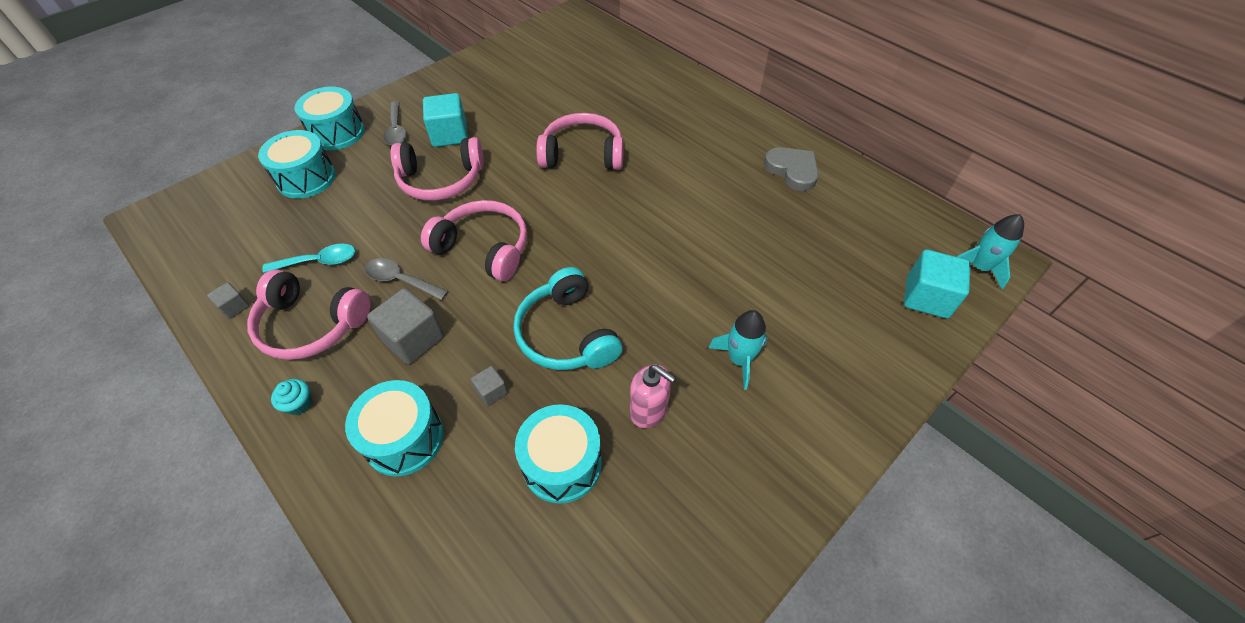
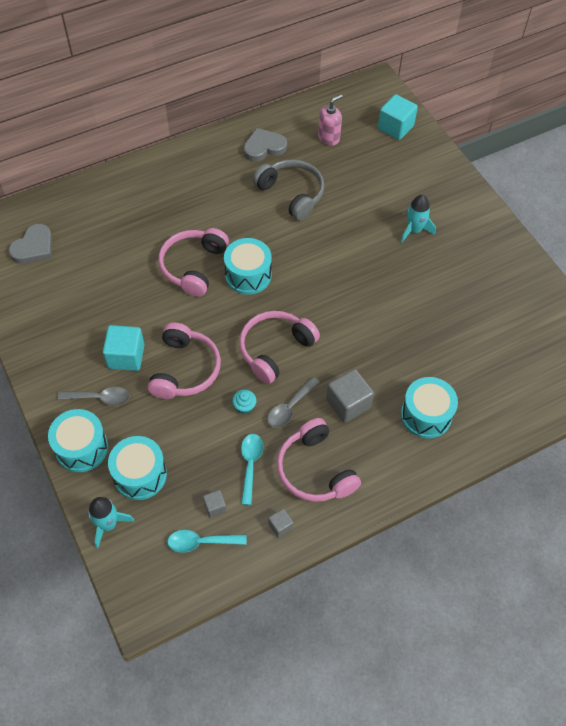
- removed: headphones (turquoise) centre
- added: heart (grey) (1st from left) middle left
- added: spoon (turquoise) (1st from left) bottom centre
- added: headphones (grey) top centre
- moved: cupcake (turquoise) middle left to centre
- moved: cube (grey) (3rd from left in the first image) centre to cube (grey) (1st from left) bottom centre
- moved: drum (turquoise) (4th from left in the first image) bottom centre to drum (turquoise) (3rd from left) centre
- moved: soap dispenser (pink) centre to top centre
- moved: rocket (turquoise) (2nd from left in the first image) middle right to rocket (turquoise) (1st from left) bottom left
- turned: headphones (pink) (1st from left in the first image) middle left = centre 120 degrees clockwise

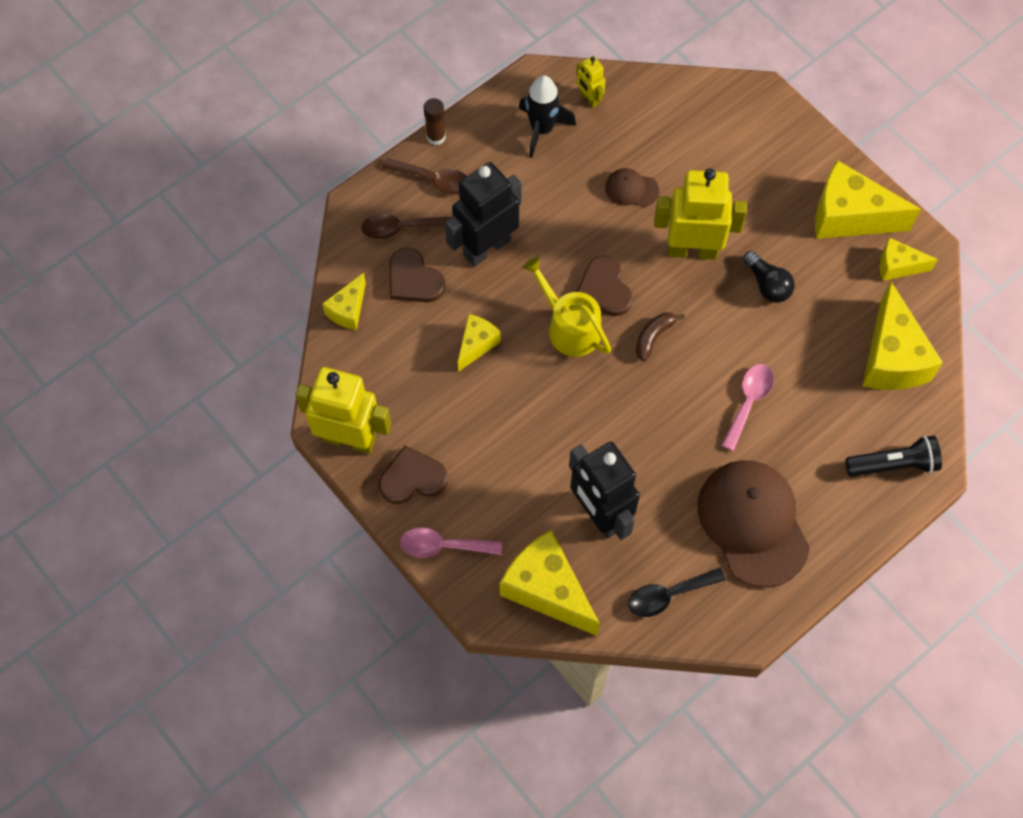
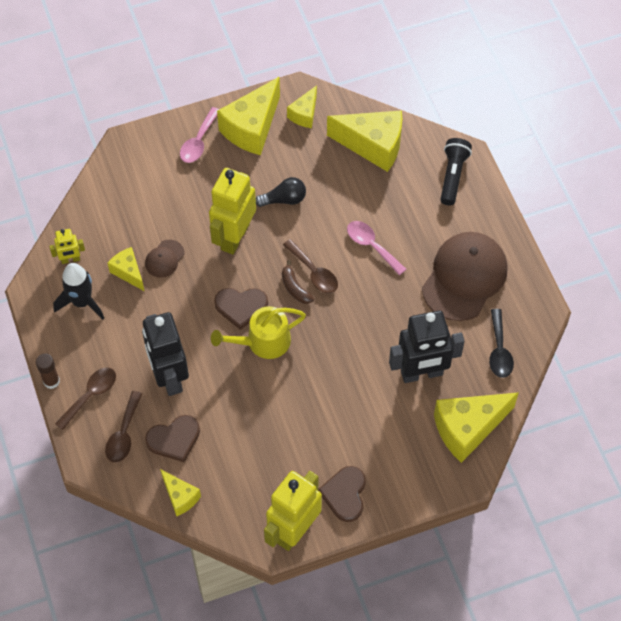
- added: spoon (brown) (3rd from left) centre
- moved: spoon (pink) (1st from left) centre to top left
- moved: cheese (yellow) (2nd from left in the first image) centre to cheese (yellow) (1st from left) middle left
- turned: cap (brown) (2nd from left) middle right = middle right 120 degrees clockwise

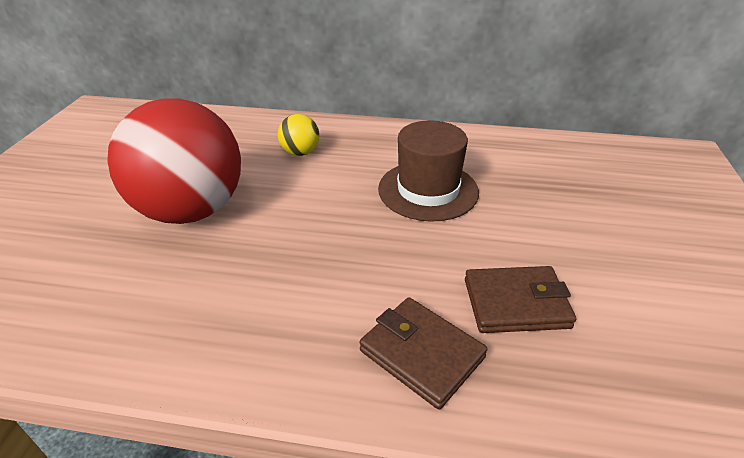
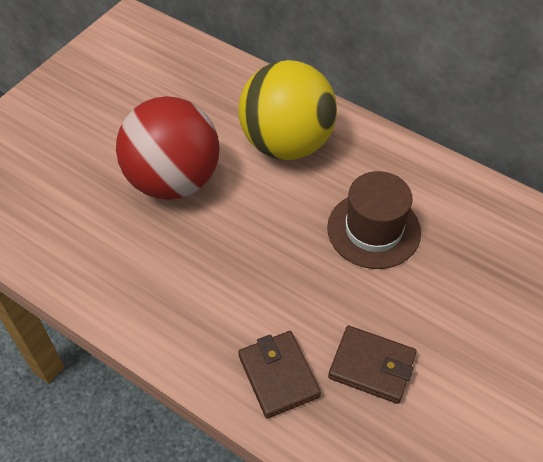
- resized: ball (yellow) top centre = top centre x2.44

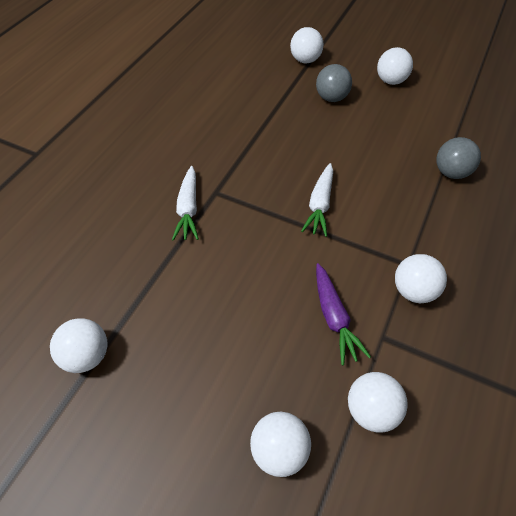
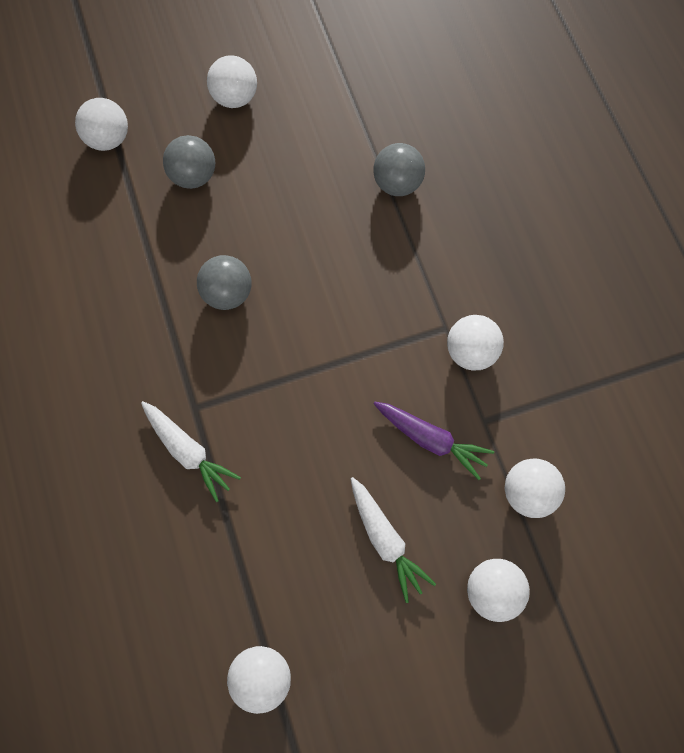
- added: ball (grey) (2nd from left) middle left
- moved: carrot (white) (2nd from left) centre to bottom centre

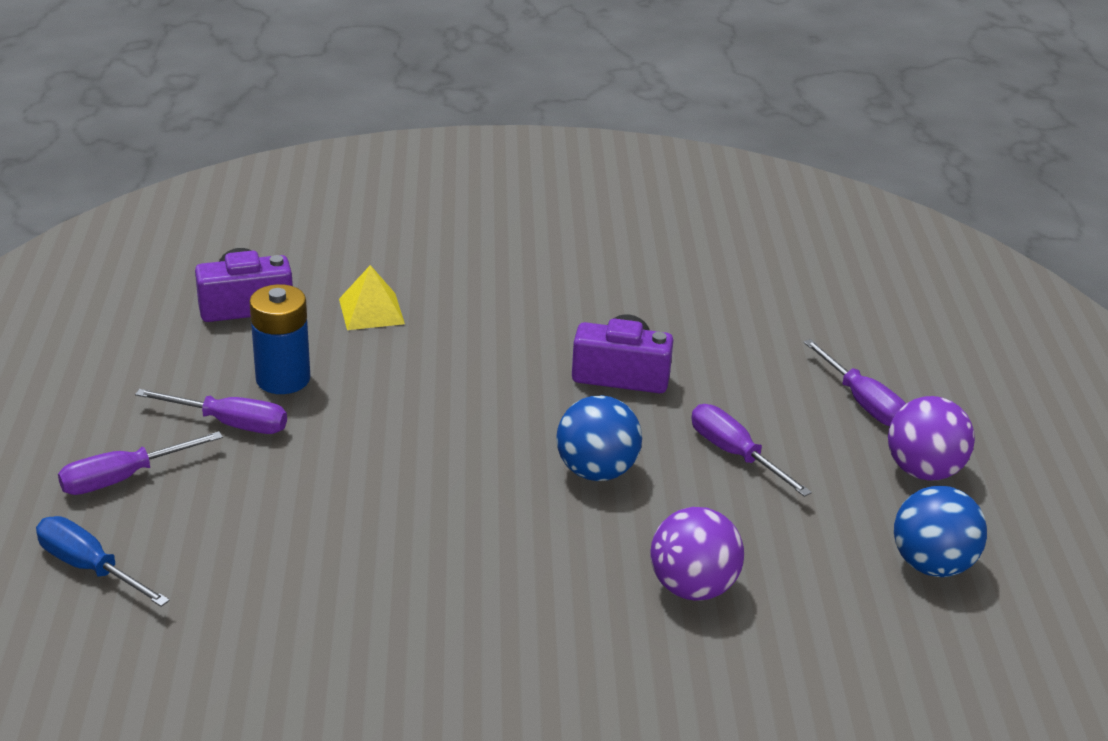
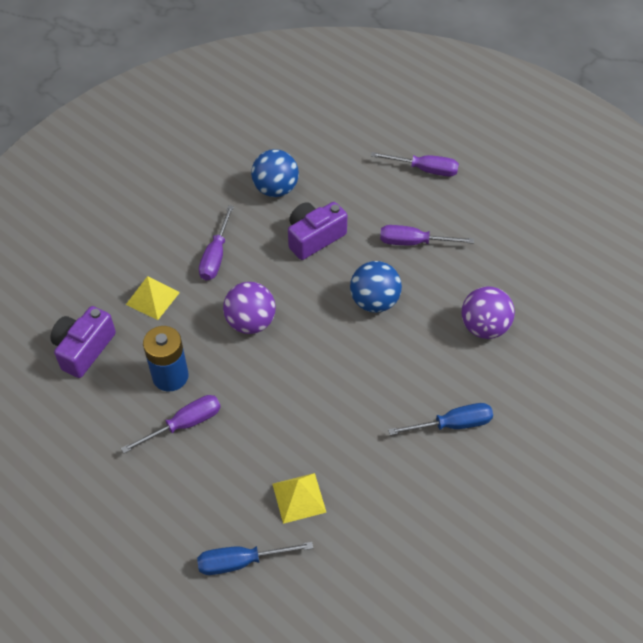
- added: pyramid (yellow) (2nd from left) bottom centre
- added: screwdriver (blue) (2nd from left) middle right
- moved: screwdriver (purple) (1st from left in the first image) middle left to screwdriver (purple) (2nd from left) centre
- moved: ball (purple) (2nd from left in the first image) middle right to ball (purple) (1st from left) centre
- moved: ball (blue) (2nd from left in the first image) bottom right to ball (blue) (1st from left) top centre

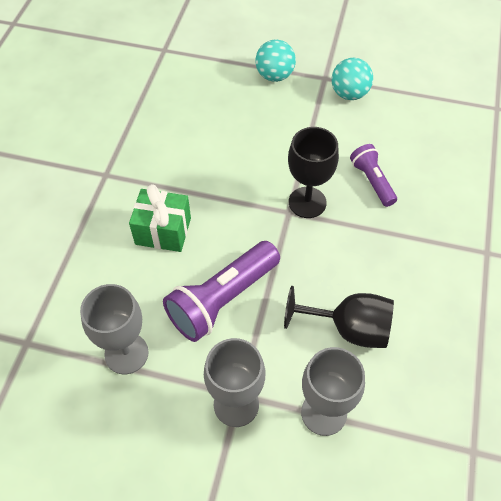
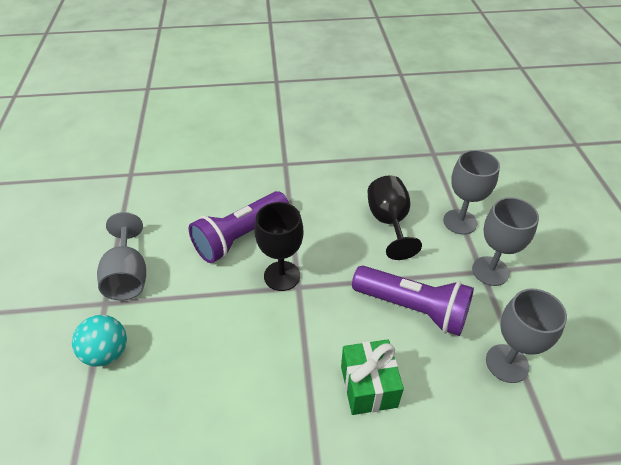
- replaced: ball (turquoise) (2nd from left) top right to goblet (grey) (1st from left) middle left
- resized: flashlight (purple) (2nd from left in the first image) middle right = centre x1.73

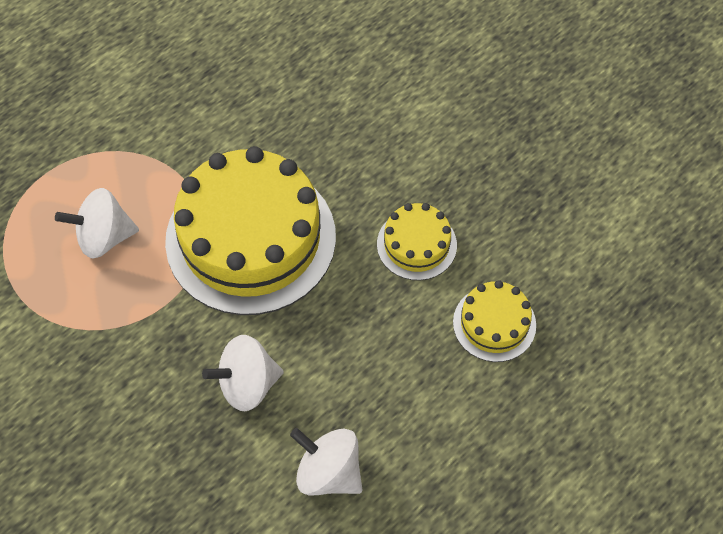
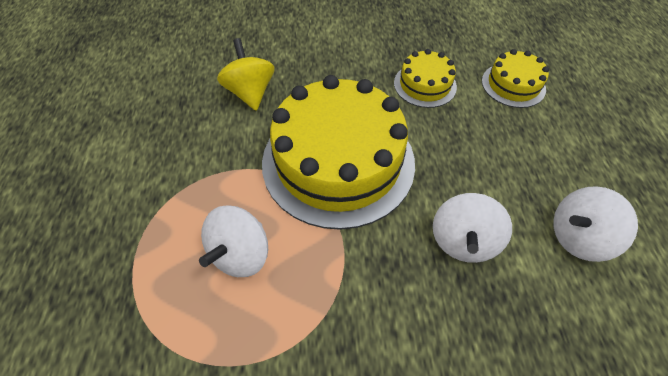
- added: spinning top (yellow) top centre

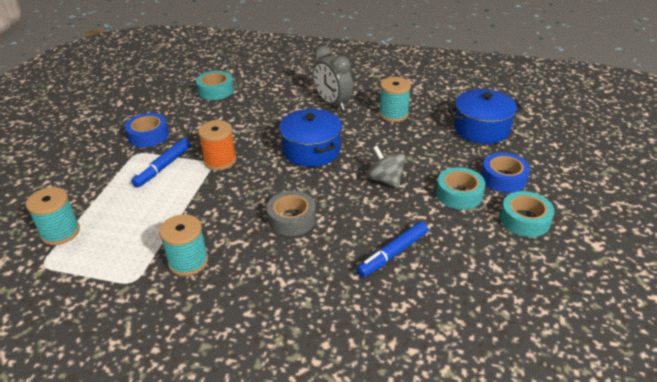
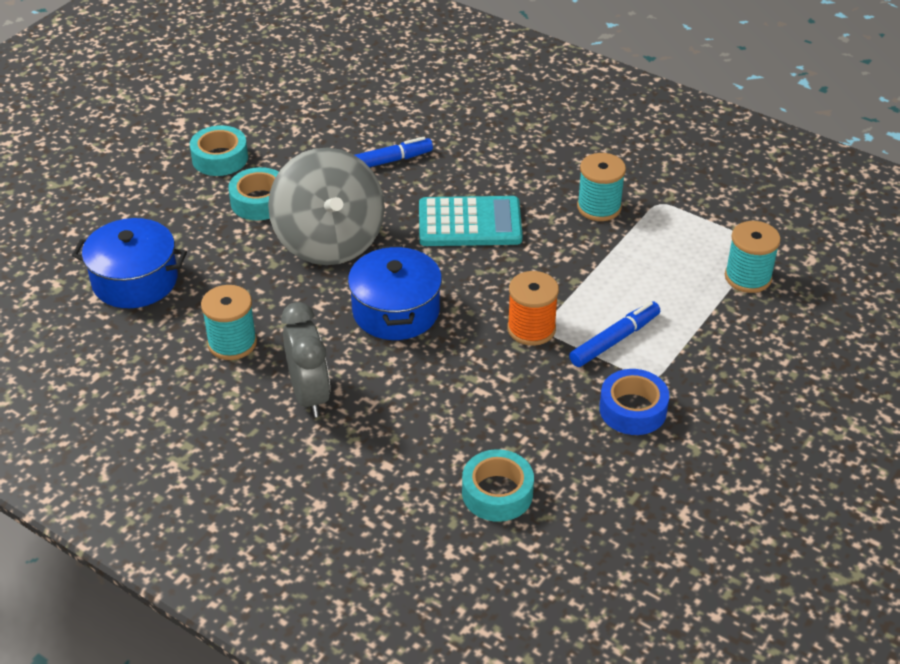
- removed: tape (blue) (2nd from left) middle right
- replaced: tape (grey) centre to calculator (turquoise) top centre
- resized: spinning top (grey) centre = top centre x1.99

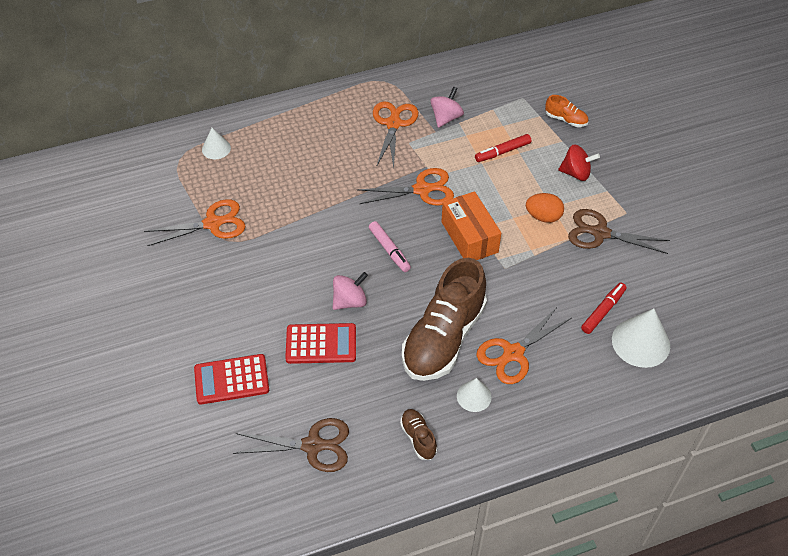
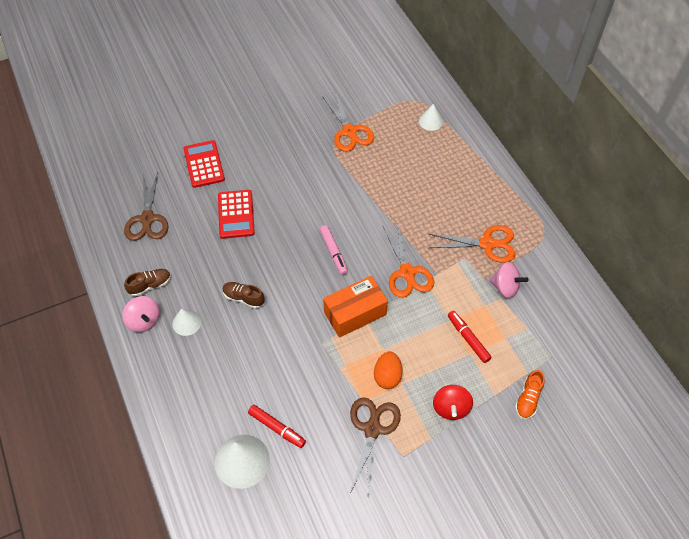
- removed: scissors (orange) (4th from left) centre
- moved: spinning top (pink) (1st from left) centre to middle left
- turned: marker (pink) centre = centre 75 degrees counterclockwise
- resized: shoe (brown) (2nd from left) centre = centre x0.42

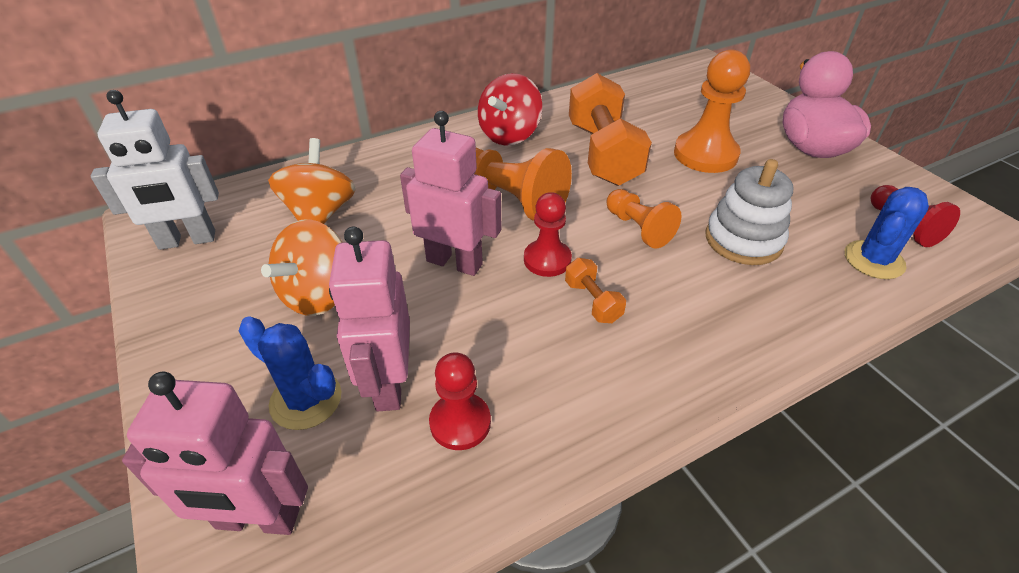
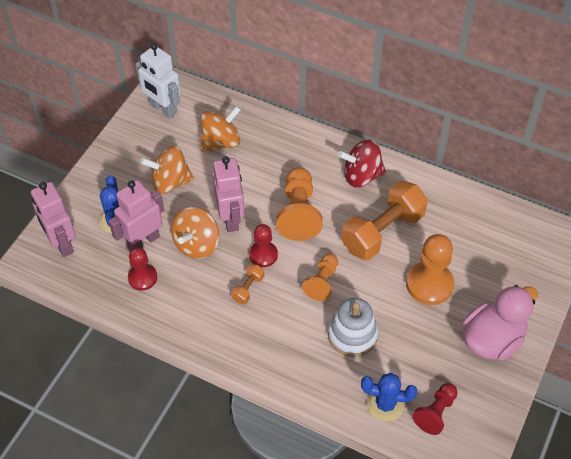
- added: spinning top (orange) (2nd from left) centre

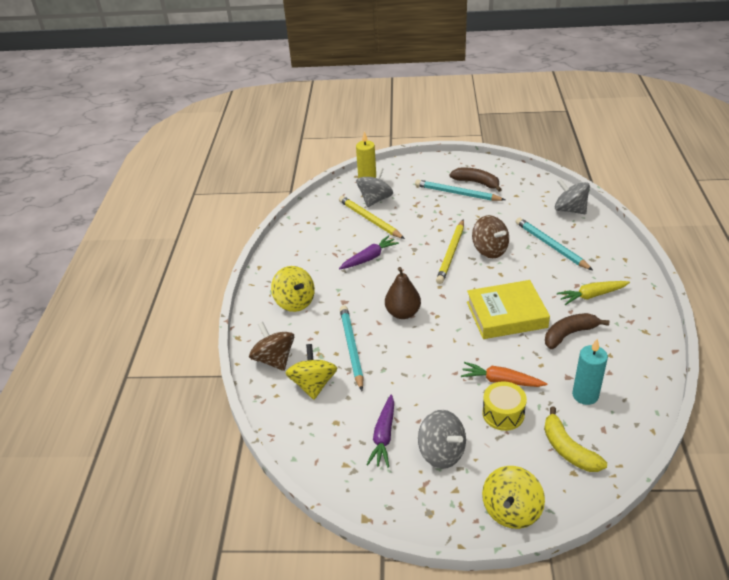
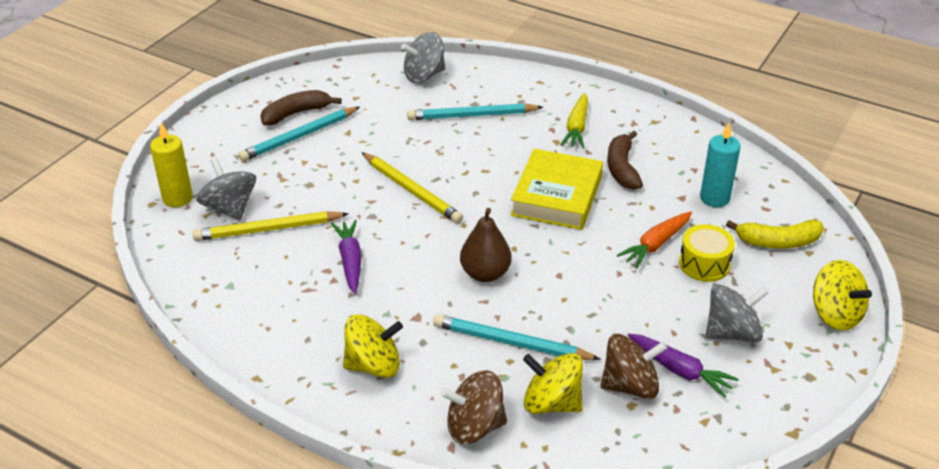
- moved: spinning top (brown) (2nd from left) middle right to bottom right

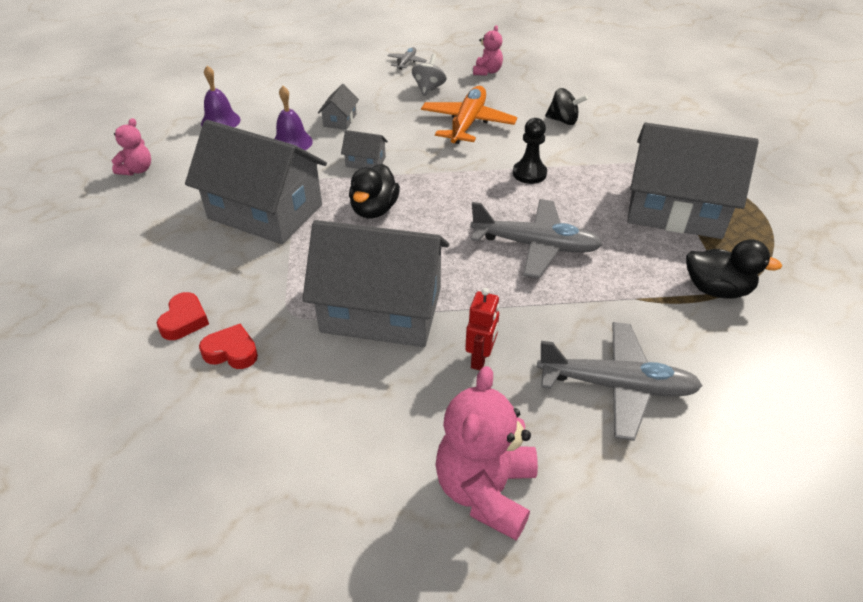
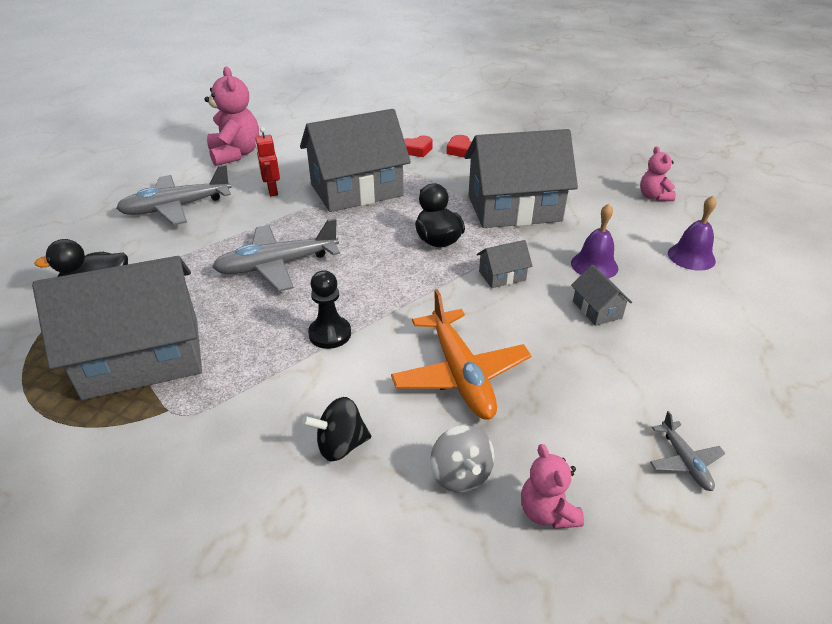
- moved: spinning top (grey) top centre to bottom centre

